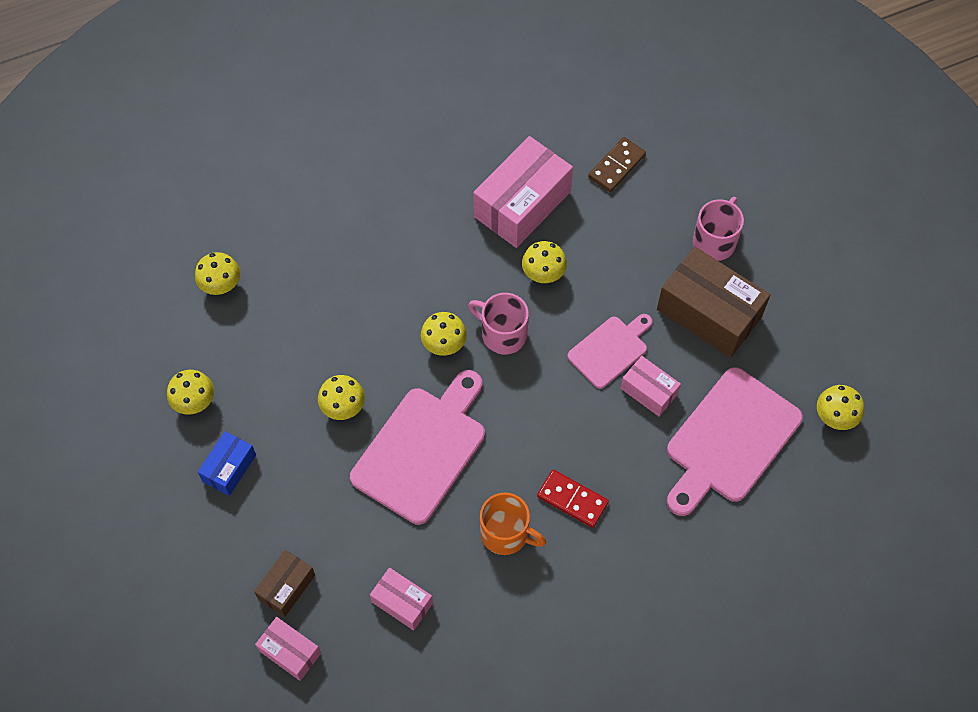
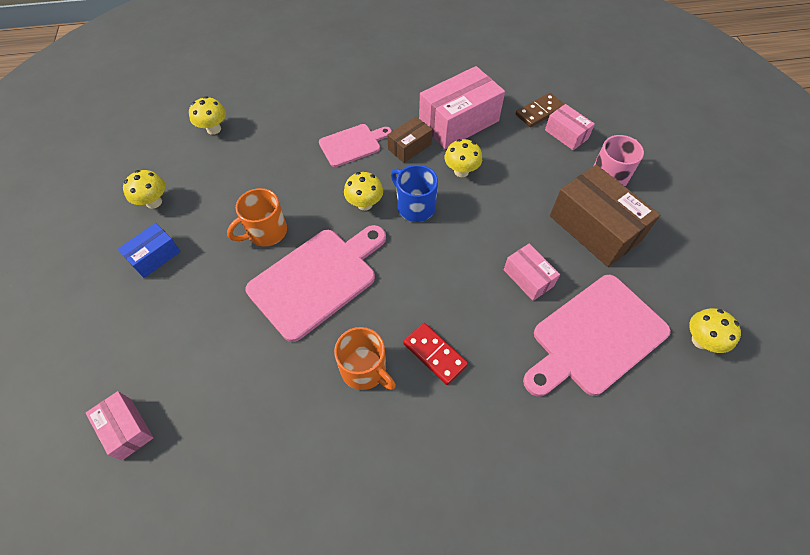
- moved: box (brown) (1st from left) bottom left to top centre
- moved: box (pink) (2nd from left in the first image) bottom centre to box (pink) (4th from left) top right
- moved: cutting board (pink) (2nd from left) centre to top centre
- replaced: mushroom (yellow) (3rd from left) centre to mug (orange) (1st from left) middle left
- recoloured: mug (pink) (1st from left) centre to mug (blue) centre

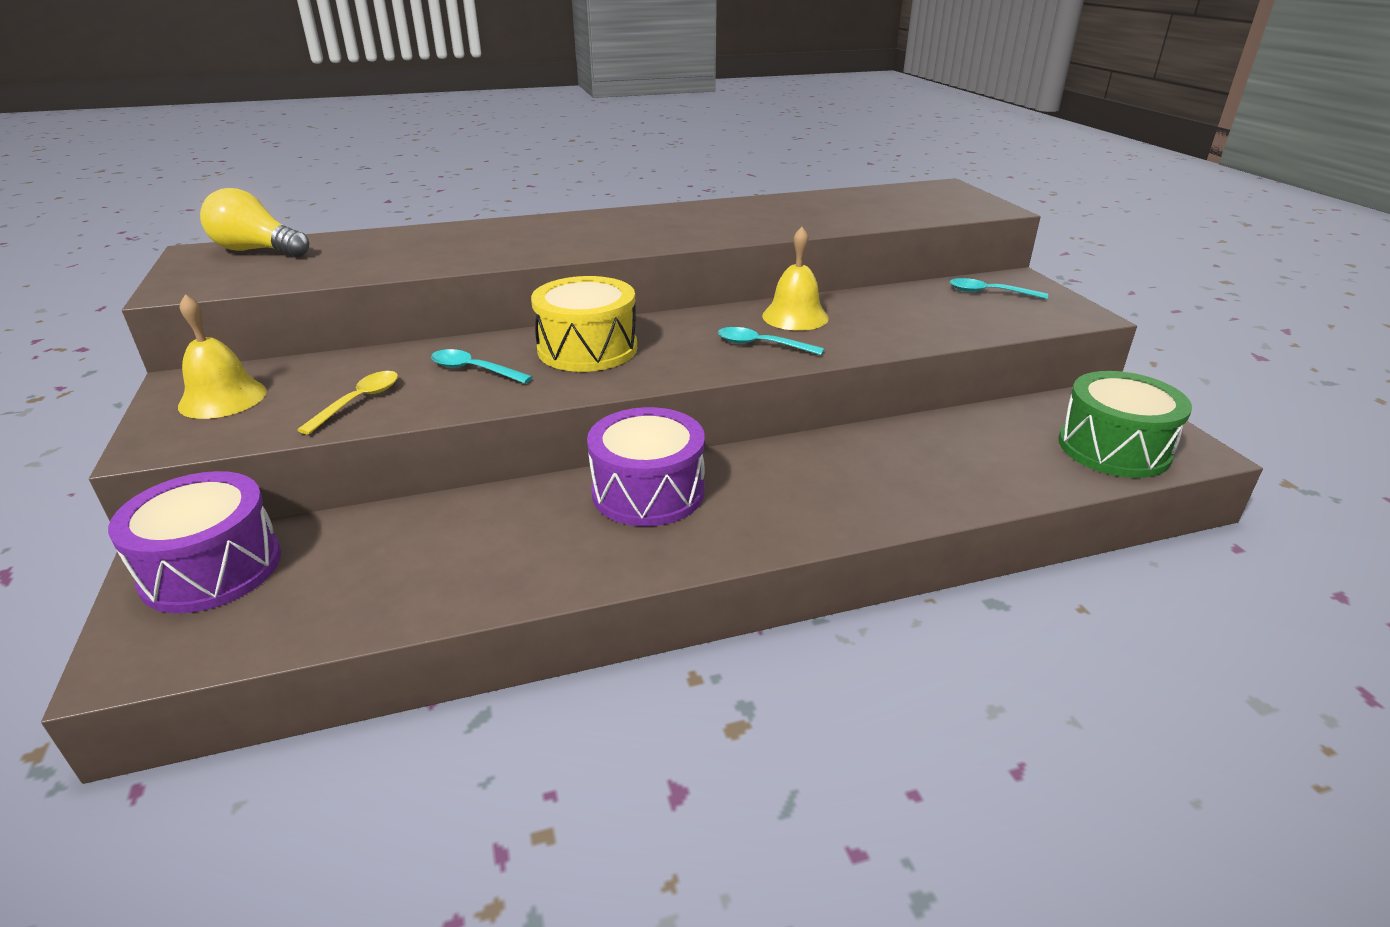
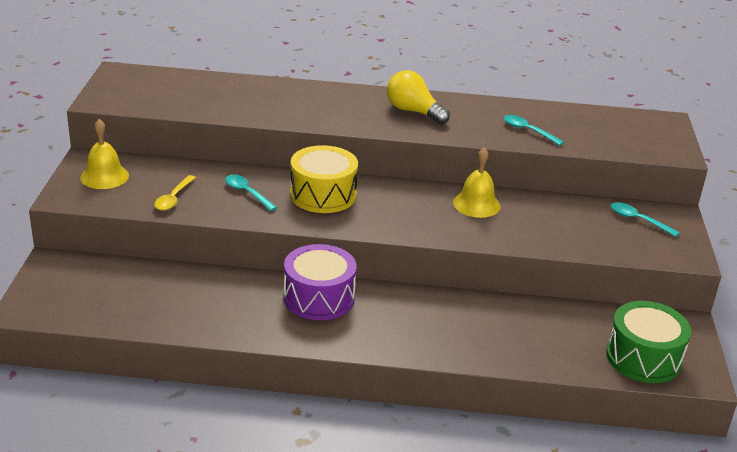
- removed: drum (purple) (1st from left) middle left
- moved: light bulb (yellow) top left to top centre
- moved: spoon (turquoise) (2nd from left) centre to top right
- turned: spoon (yellow) middle left = middle left 150 degrees clockwise

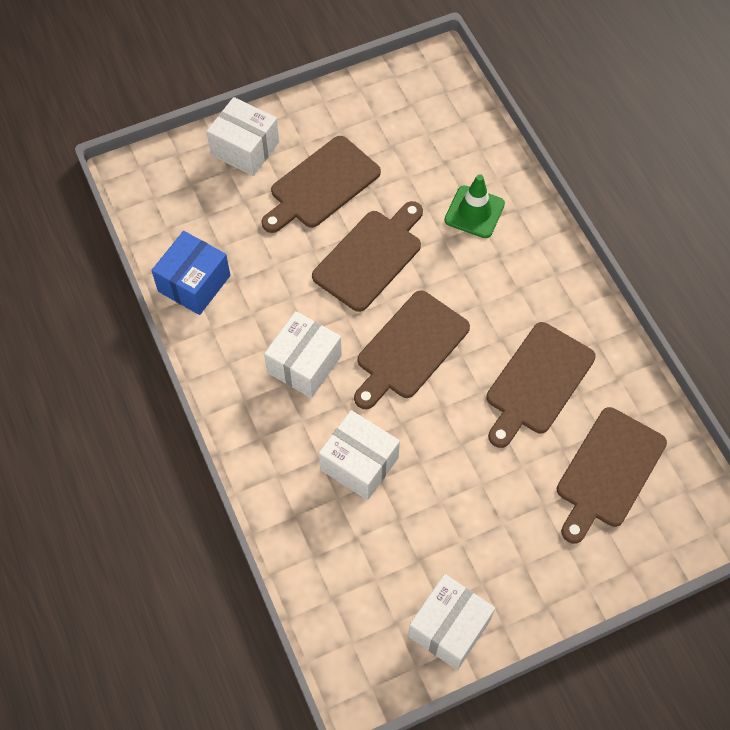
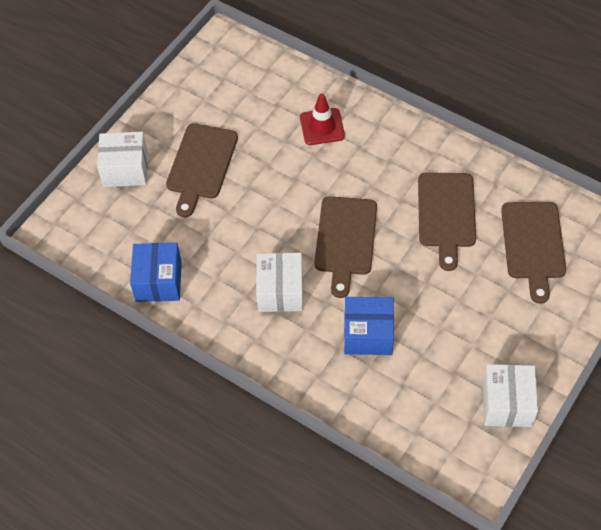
- removed: cutting board (brown) (2nd from left) centre
- recoloured: box (white) (3rd from left) centre to box (blue) (2nd from left) centre
- recoloured: traffic cone (green) top centre to traffic cone (red) top centre

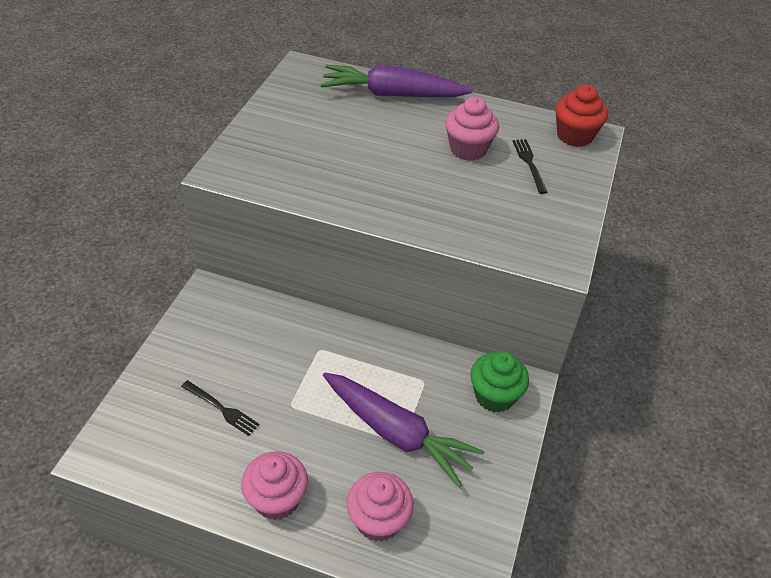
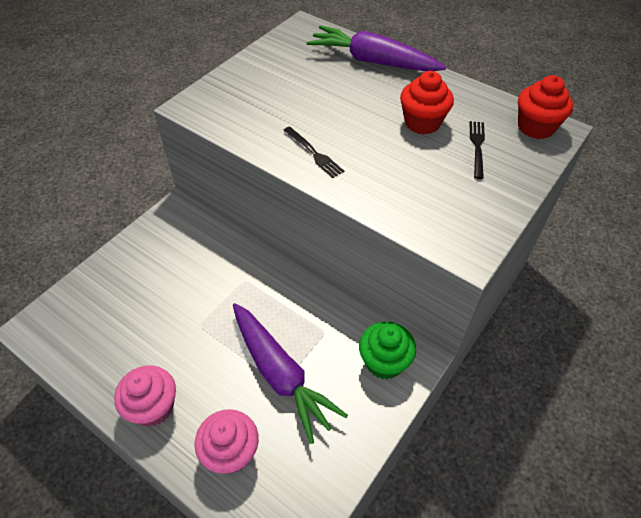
- moved: fork (black) (1st from left) bottom left to top centre
- recoloured: cupcake (pink) (3rd from left) top centre to cupcake (red) (1st from left) top centre

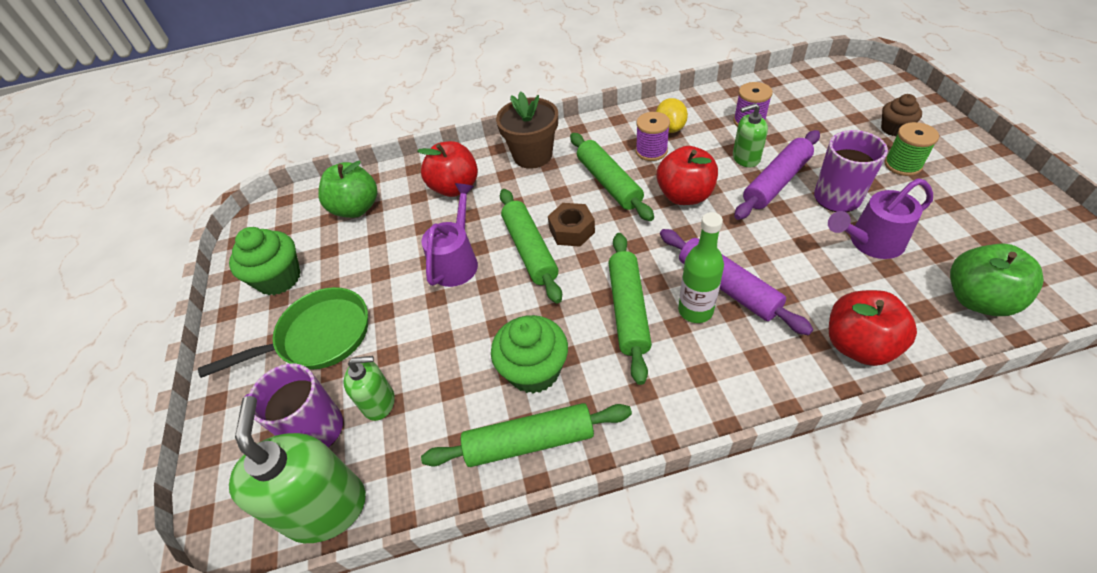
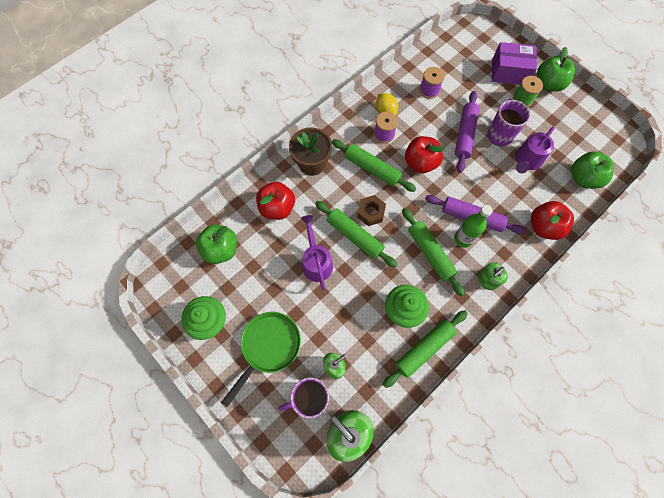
- added: apple (green) (2nd from left) top right
- moved: soap dispenser (green) (3rd from left) top right to middle right
- replaced: cupcake (brown) top right to box (purple) top right

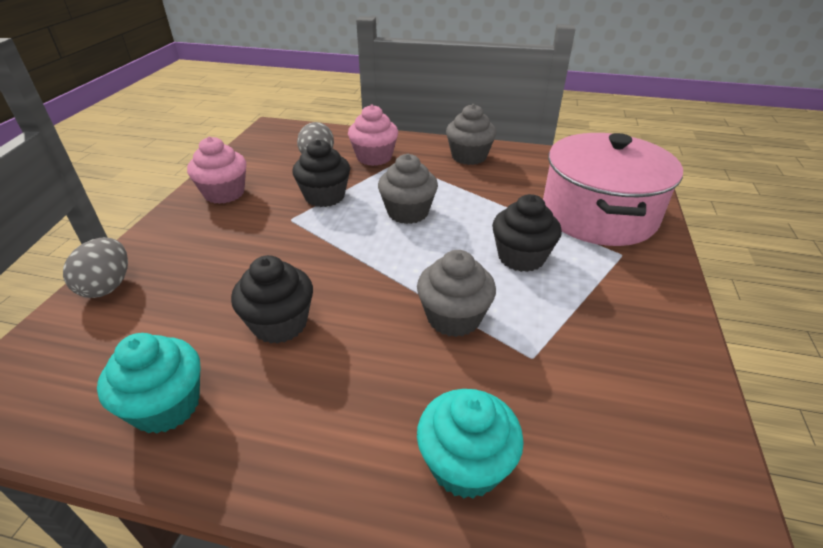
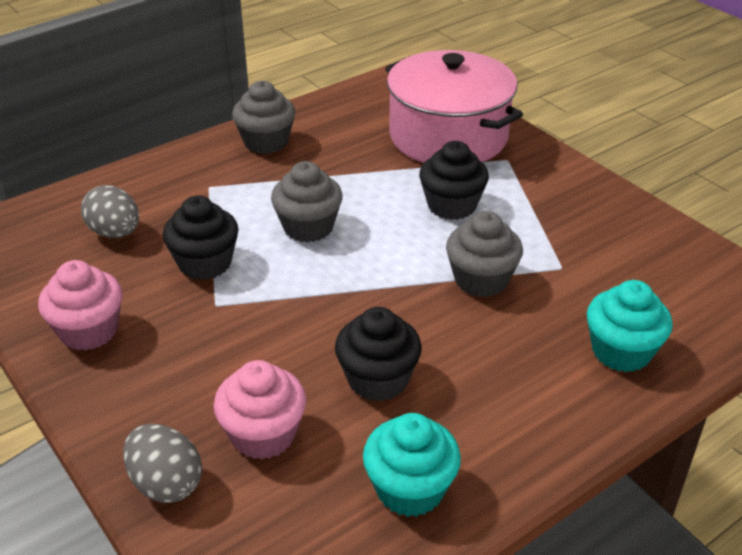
- moved: cupcake (pink) (2nd from left) top centre to bottom centre

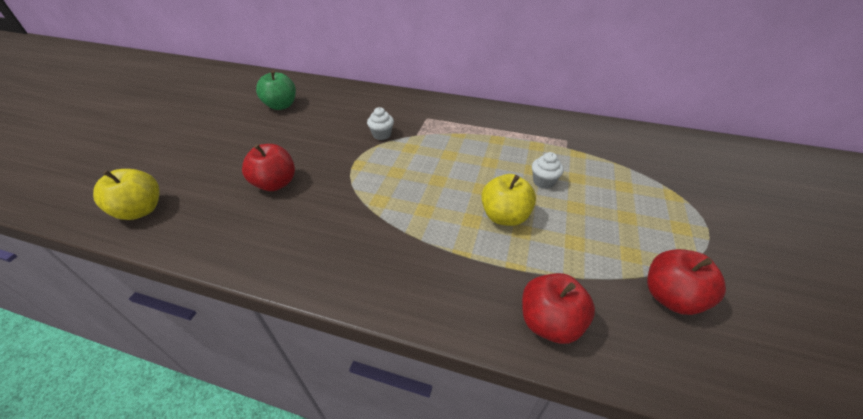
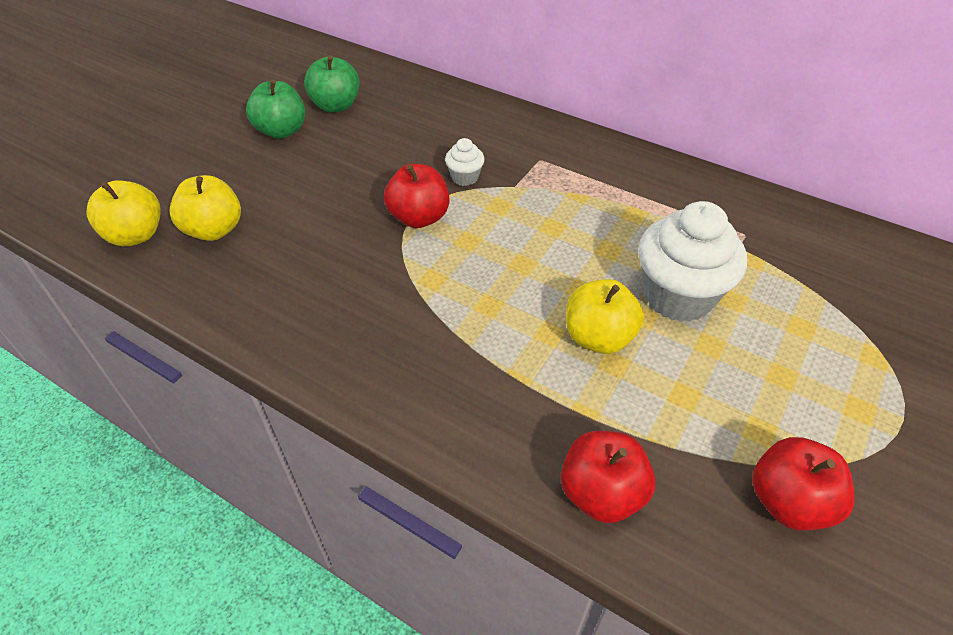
- added: apple (yellow) (2nd from left) top left
- added: apple (green) (1st from left) top left
- moved: apple (red) (1st from left) middle left to top centre
- resized: cupcake (white) (2nd from left) centre = middle right x2.18

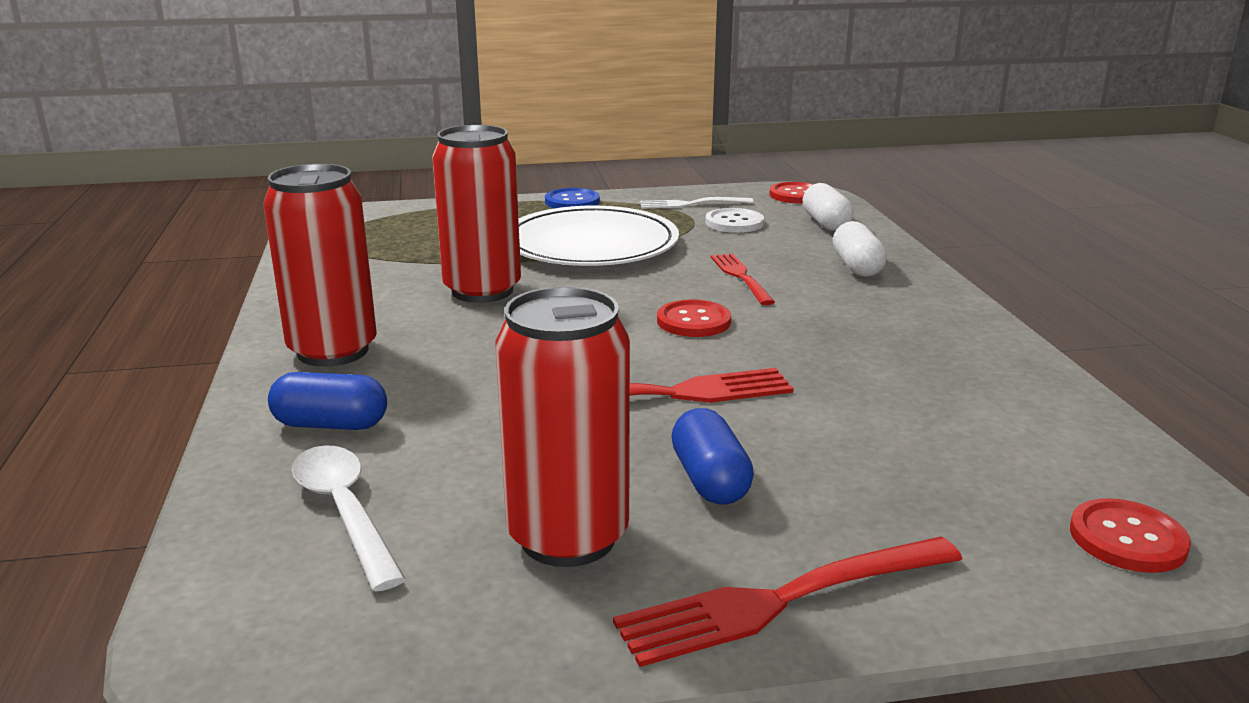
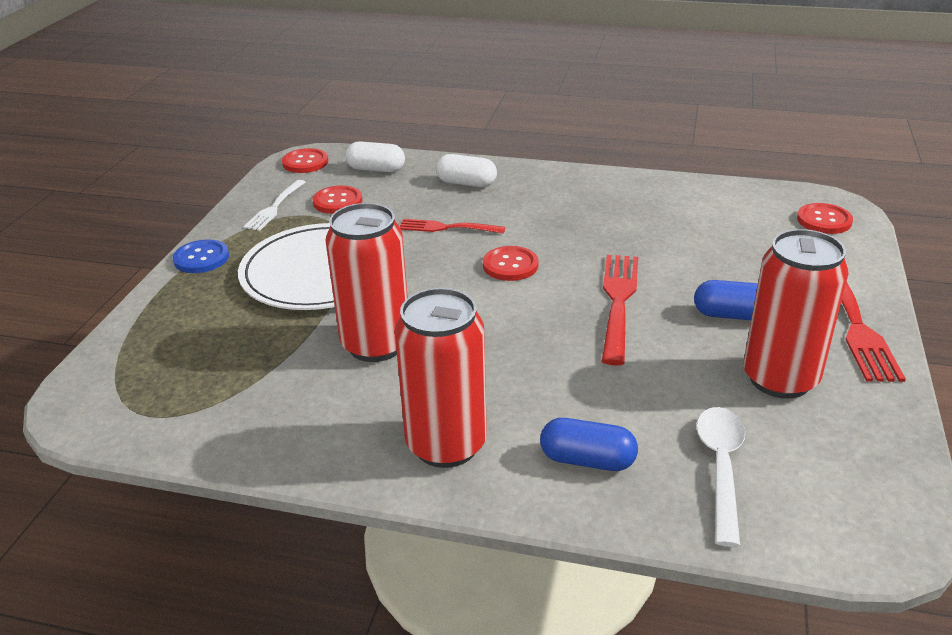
- recoloured: button (white) top centre to button (red) (2nd from left) top centre
- turned: capsule (blue) (1st from left) middle left = bottom centre 75 degrees clockwise
- turned: spoon (white) bottom left = bottom right 105 degrees clockwise

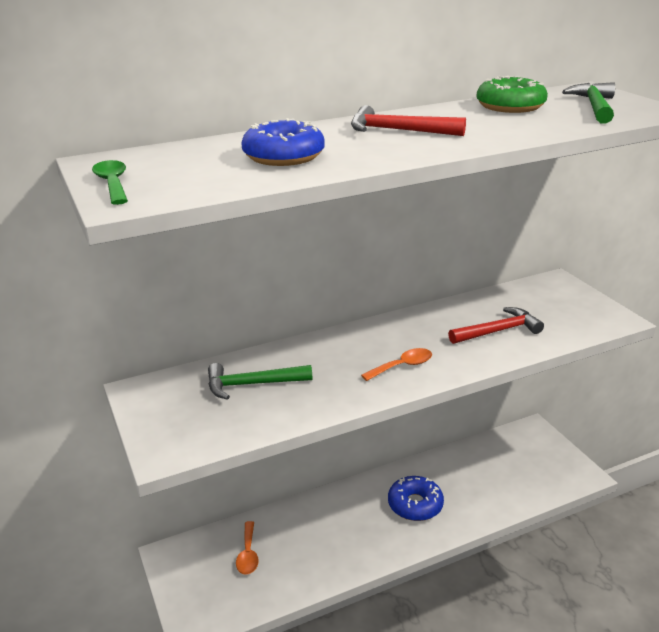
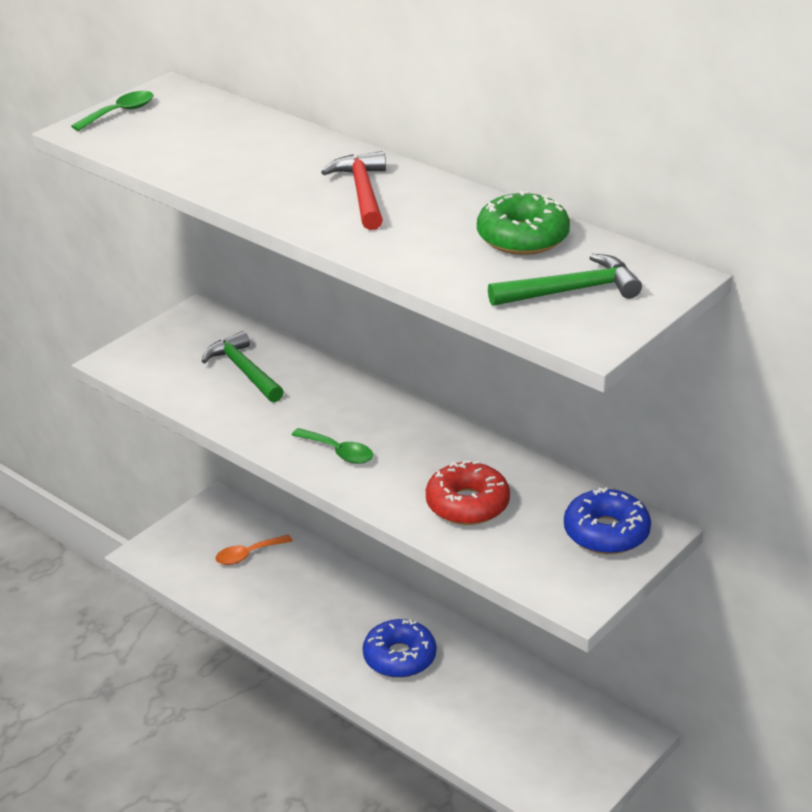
- moved: donut (blue) (1st from left in the first image) top centre to donut (blue) (2nd from left) middle right
- replaced: hammer (red) (2nd from left) middle right to donut (red) centre
- recoloured: spoon (orange) (2nd from left) centre to spoon (green) (2nd from left) centre

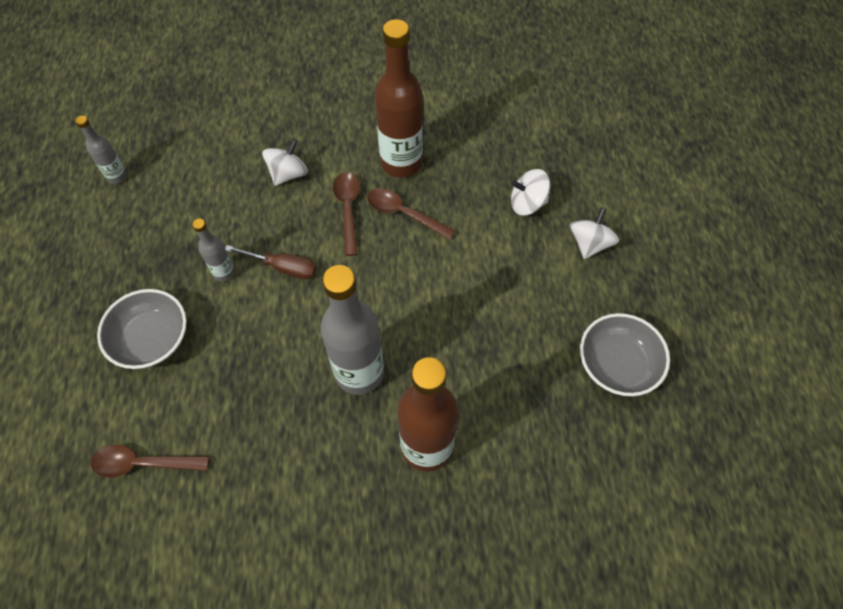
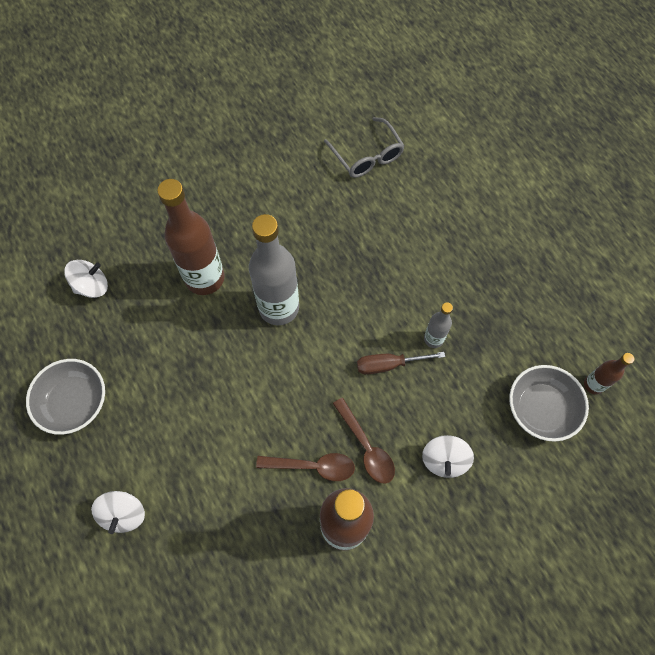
- removed: spoon (brown) (1st from left) bottom left
- added: glasses (grey) top centre
- moved: bowl (grey) (1st from left in the first image) middle left to bowl (grey) (2nd from left) middle right
- moved: spinning top (white) (2nd from left in the first image) top centre to spinning top (white) (1st from left) middle left
- recoloured: bottle (grey) (1st from left) top left to bottle (brown) (3rd from left) middle right

